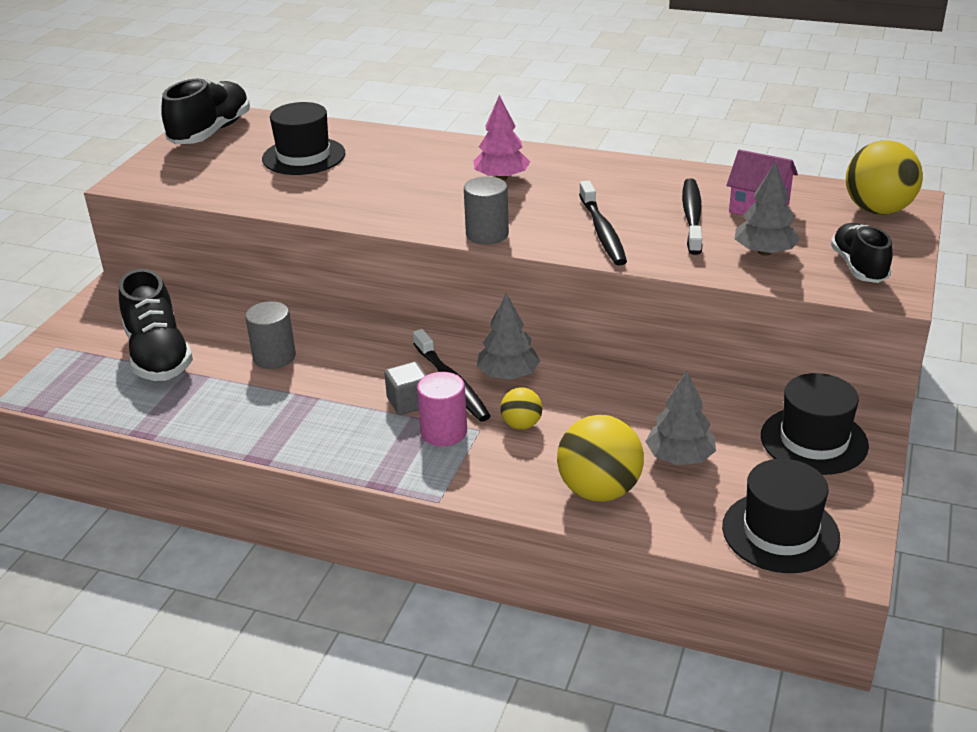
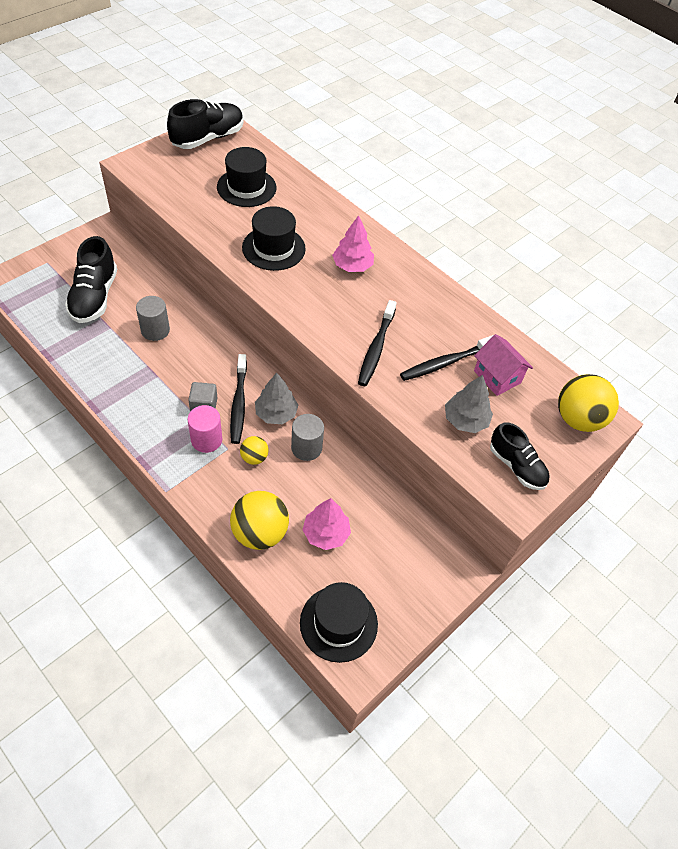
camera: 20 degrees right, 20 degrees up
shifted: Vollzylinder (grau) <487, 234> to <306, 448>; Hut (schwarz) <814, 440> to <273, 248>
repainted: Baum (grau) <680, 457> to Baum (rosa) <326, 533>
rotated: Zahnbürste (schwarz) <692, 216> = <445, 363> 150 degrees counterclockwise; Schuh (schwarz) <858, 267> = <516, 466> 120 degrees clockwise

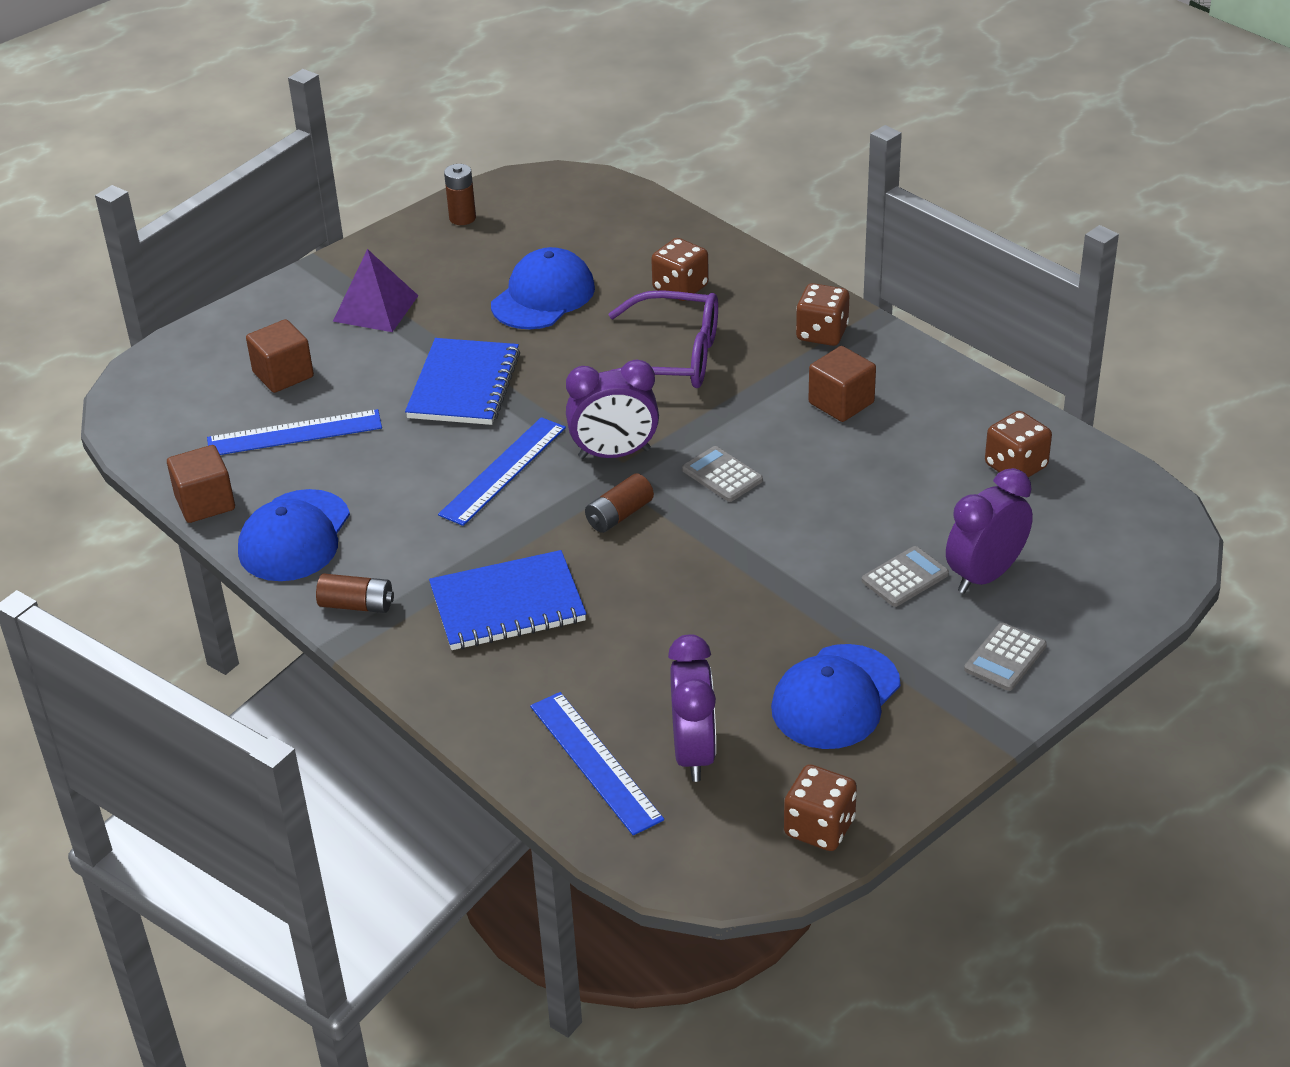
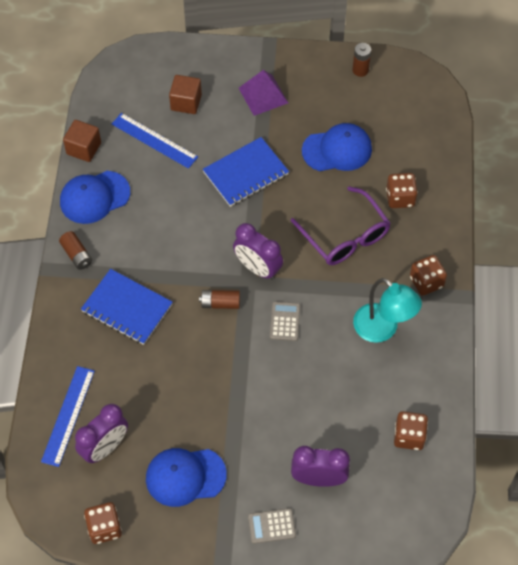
camera: 45 degrees right, 20 degrees up
gone: Lineal (blau) <503, 471>; Taschenrechner (grau) <905, 577>
swapped: Kubus (braun) <841, 403> to Lampe (türkis) <382, 329>

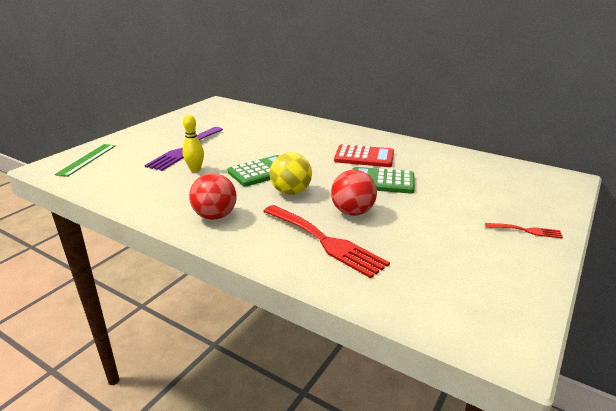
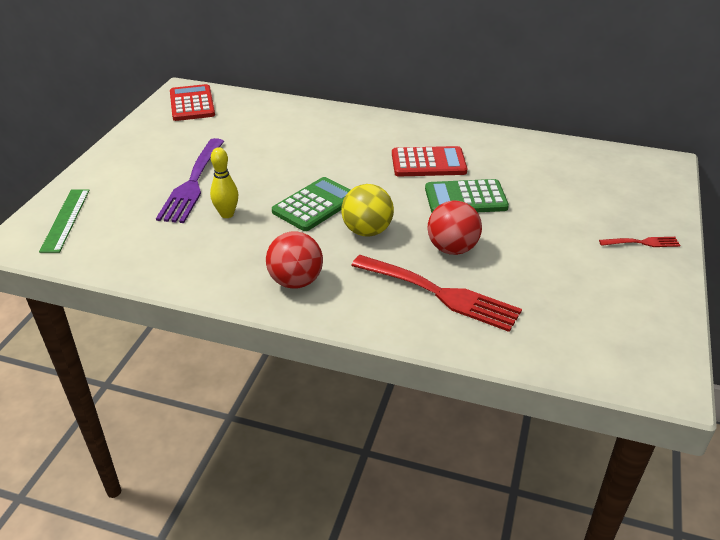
camera: 15 degrees left, 10 degrees up
new: Taschenrechner (rot) <192, 104>

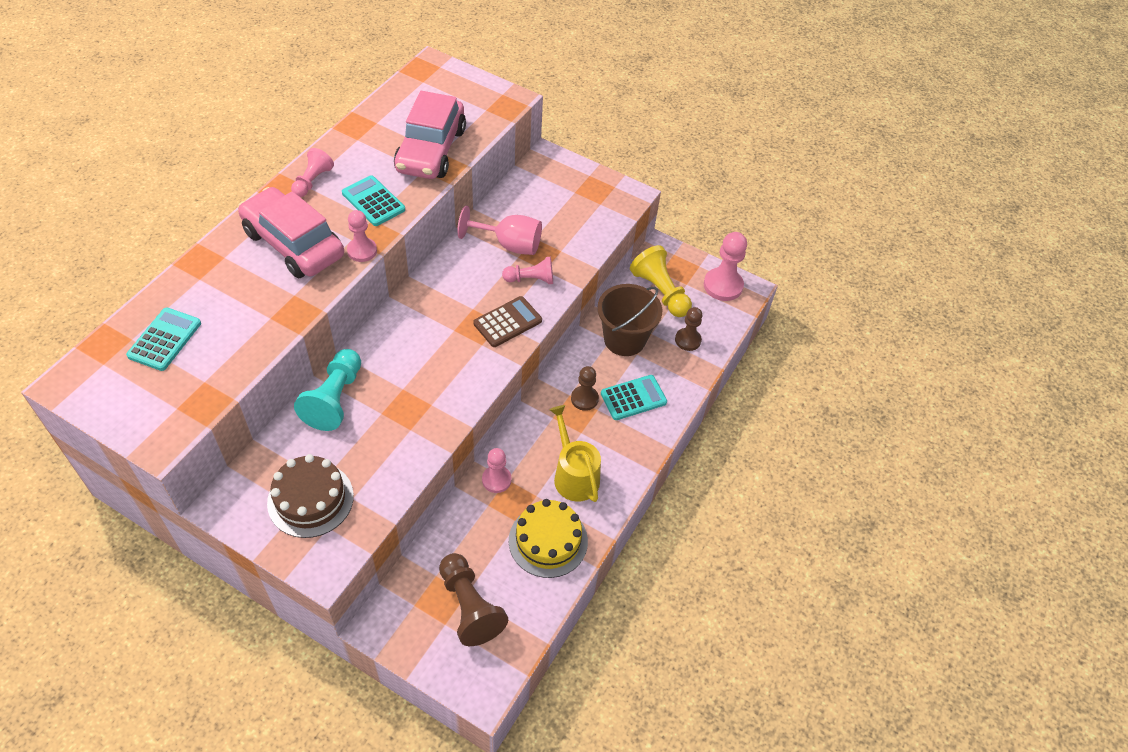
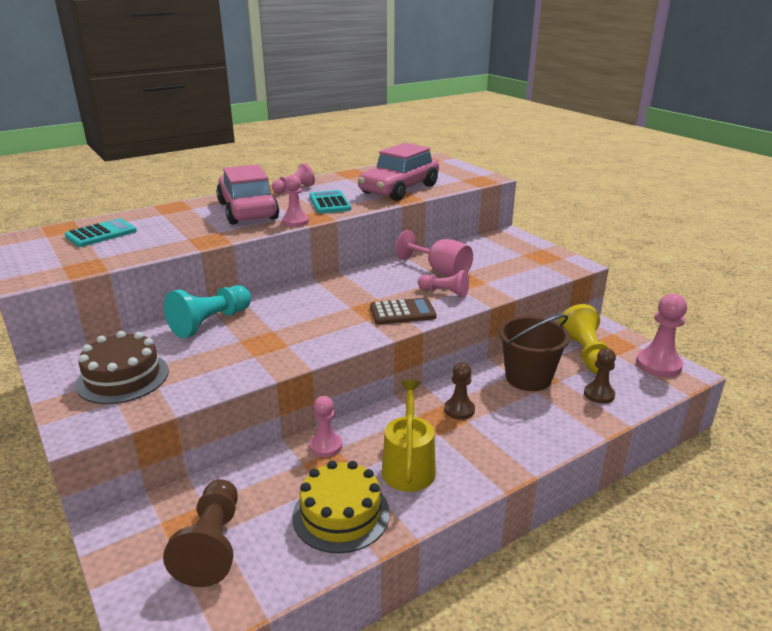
camera: 30 degrees right, 25 degrees down
gone: Taschenrechner (türkis) <633, 398>

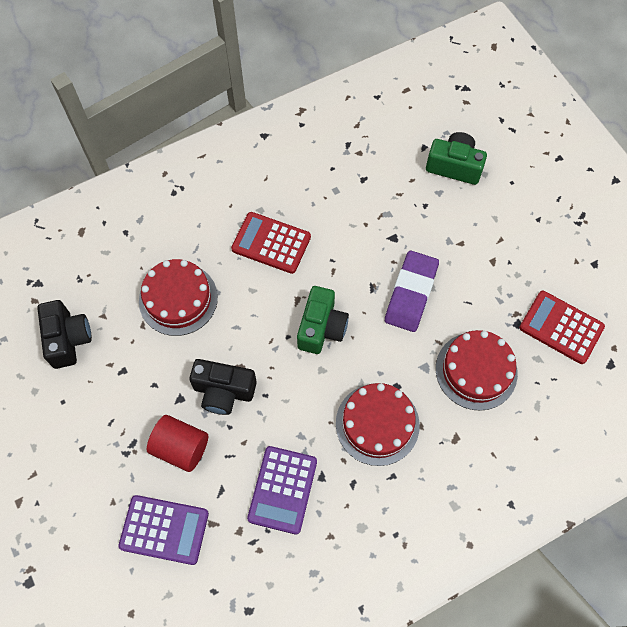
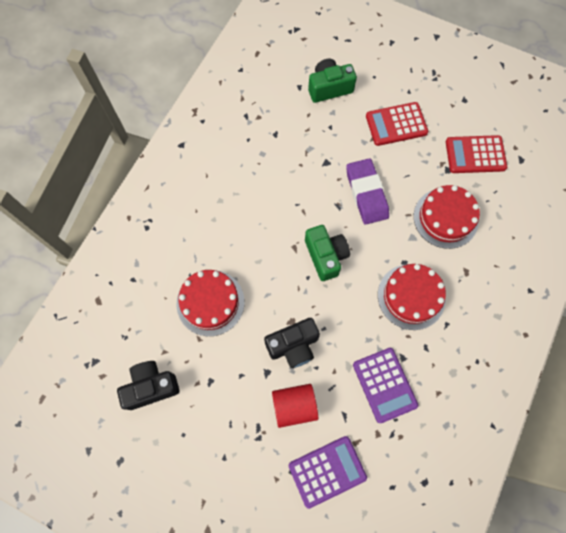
camera: 35 degrees left, 5 degrees up
shifted: Taschenrechner (rot) <271, 243> to <396, 124>
rotated: Kamera (schwarz) <68, 339> = <151, 386> 60 degrees counterclockwise

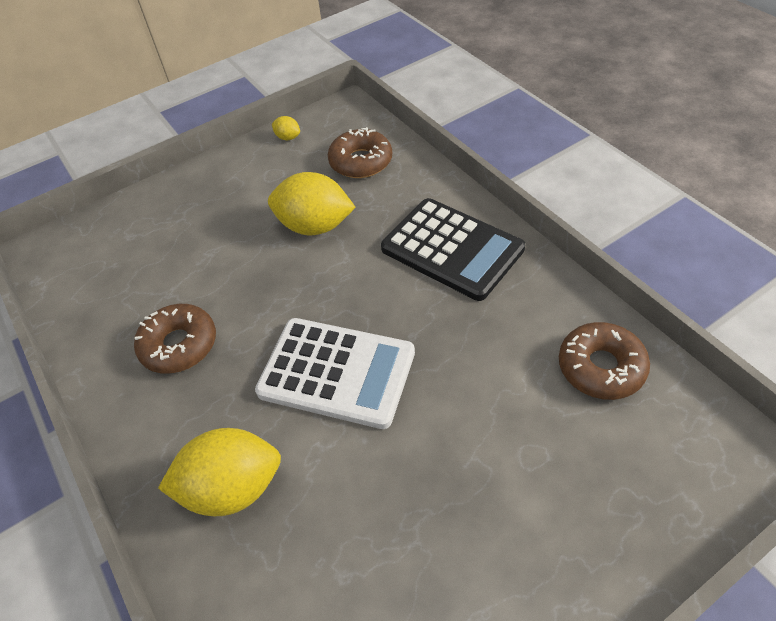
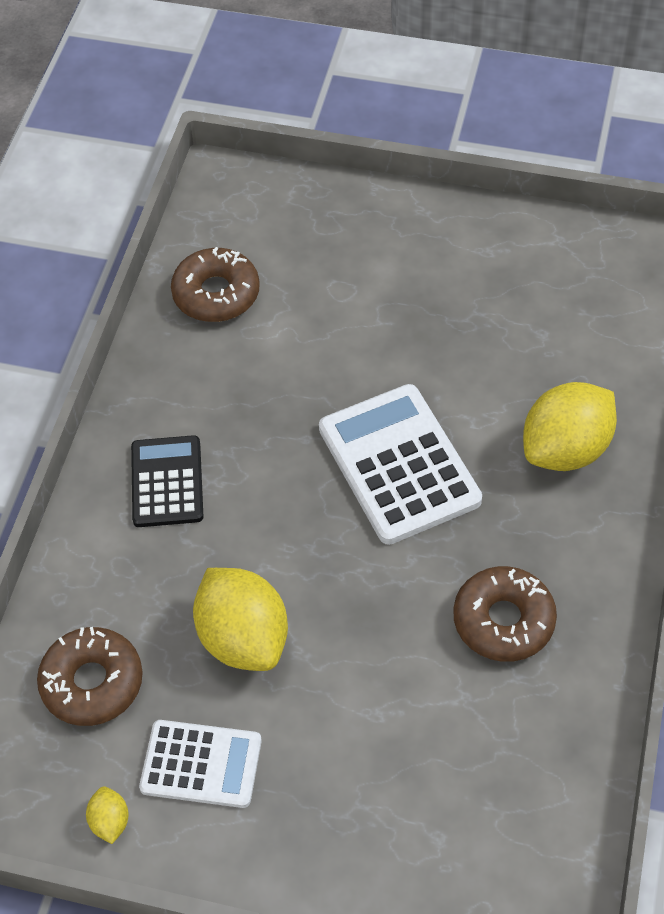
camera: 135 degrees left, 5 degrees up
new: Taschenrechner (weiß) <201, 764>
rotated: Zitrone (gelb) <232, 488> = <565, 449> 75 degrees counterclockwise
scaled: Taschenrechner (schwarz) <452, 249> = <167, 482> x0.63

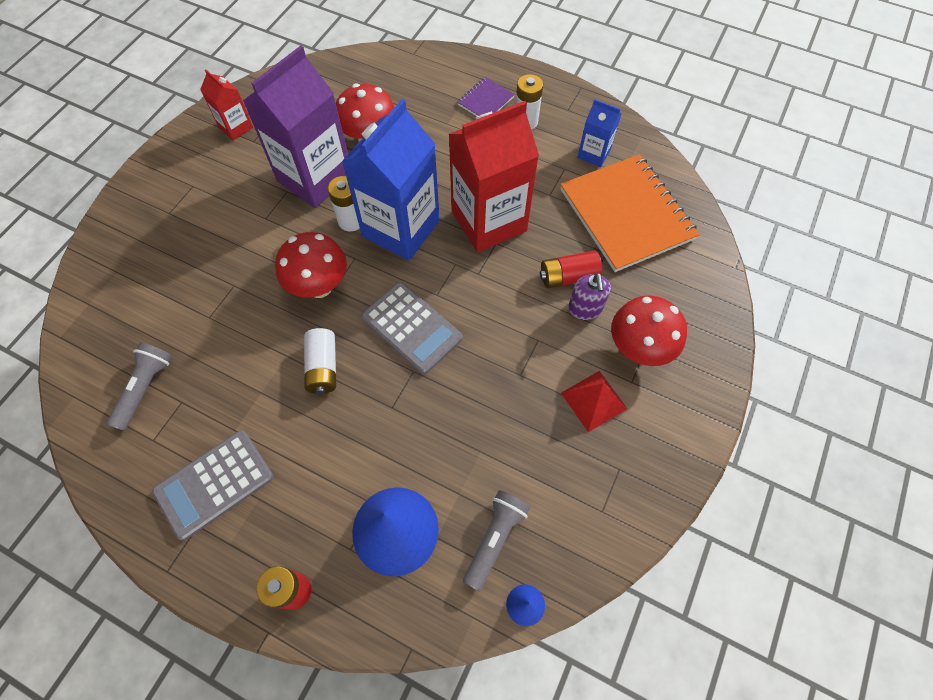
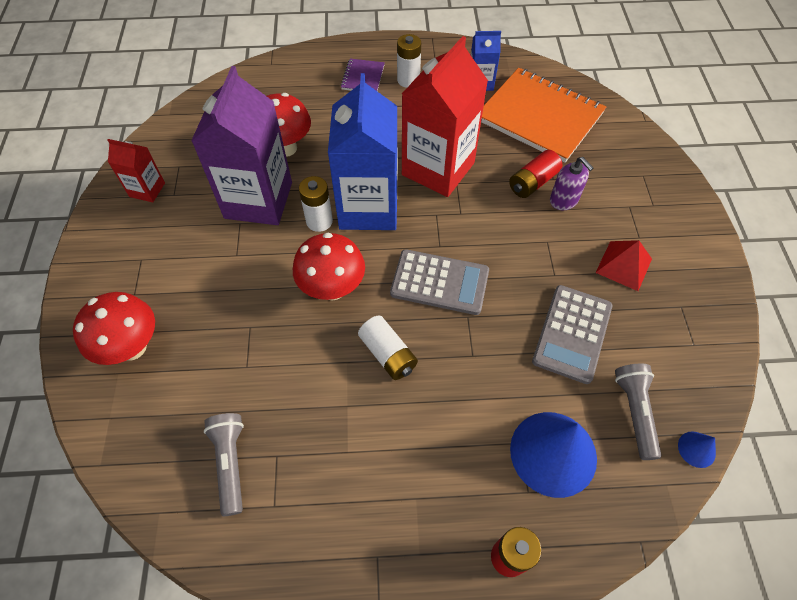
camera: 30 degrees left, 5 degrees down
shifted: Pilz (rot) <638, 349> to <132, 347>; Taschenrechner (grau) <214, 484> to <572, 334>

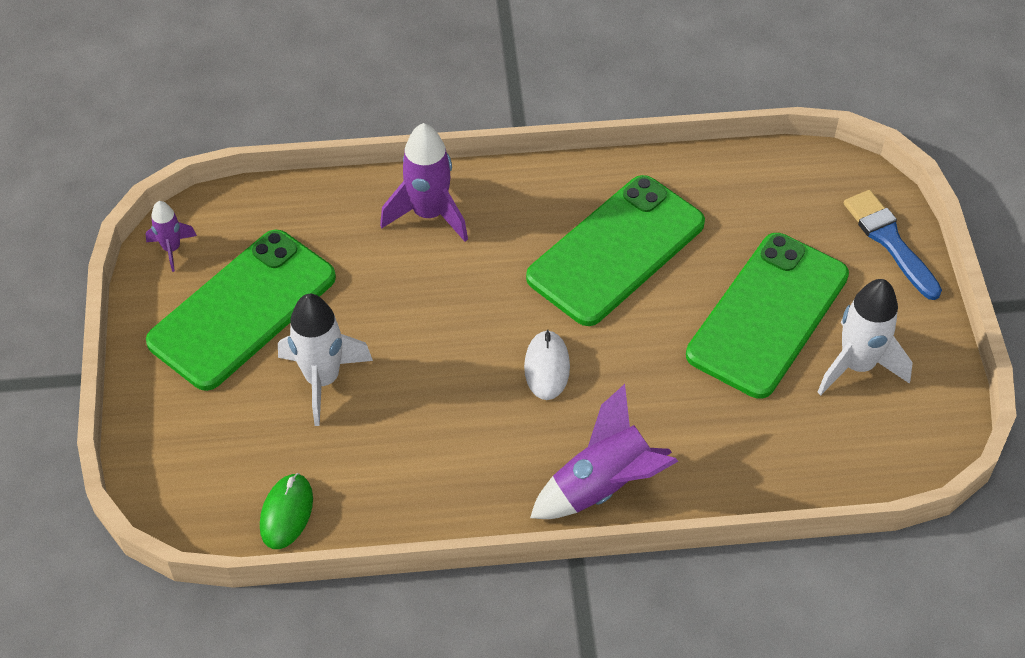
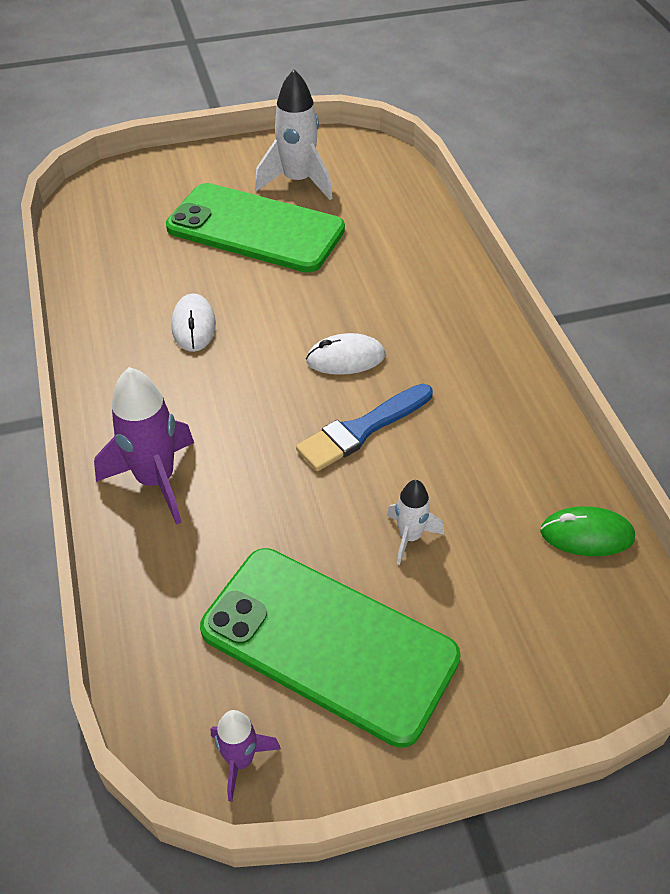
camera: 100 degrees left, 5 degrees down
gone: Rakete (lila) <603, 486>
shifted: Pinsel (blau) <890, 242> to <362, 429>
swapped: Handy (grün) <616, 251> to Computermaus (weiß) <193, 326>
scaled: Rakete (weiß) <322, 380> = <410, 537> x0.55

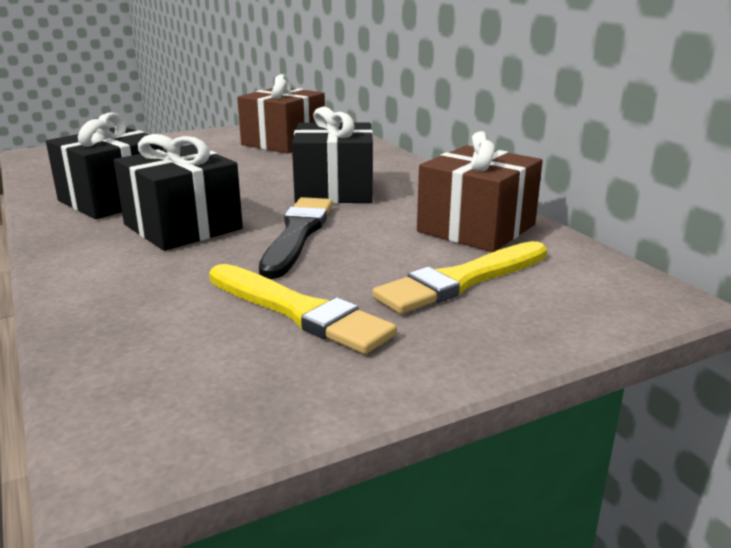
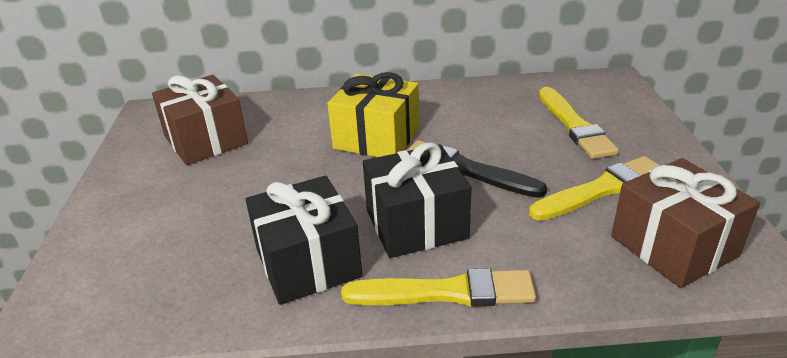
camera: 65 degrees left, 10 degrees up
new: Pinsel (gelb) <446, 292>
shifted: Geschenk (braun) <476, 228> to <673, 246>
repainted: Geschenk (schwarz) <334, 190> to Geschenk (gelb) <376, 138>

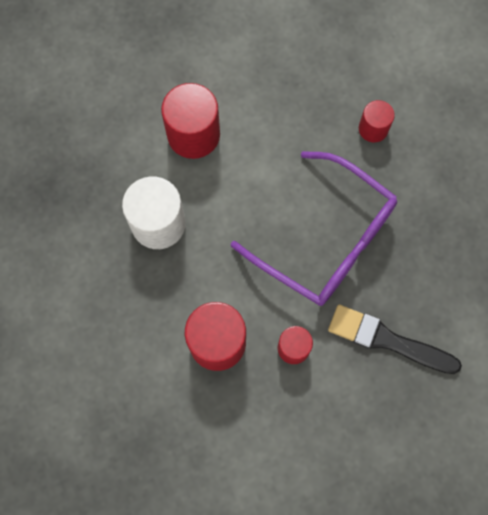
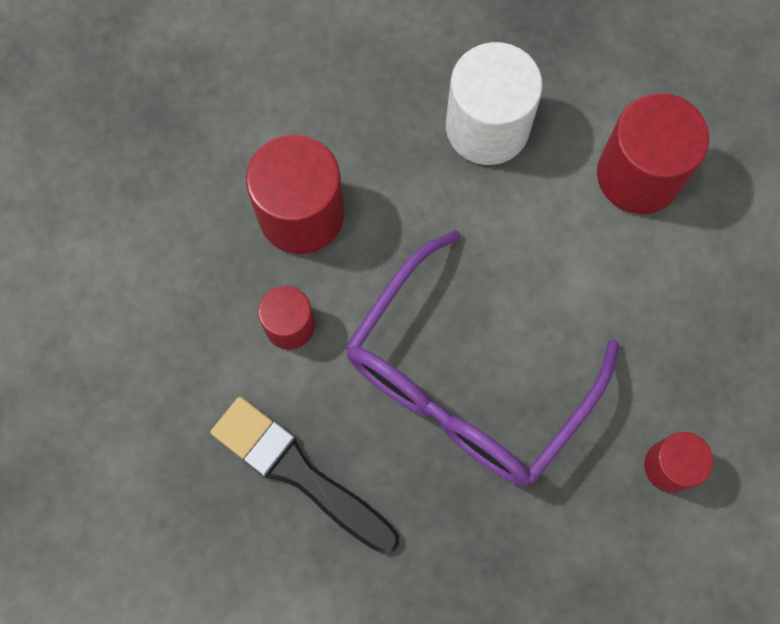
camera: 90 degrees right, 0 degrees up
rotated: Pinsel (schwarz) <387, 340> = <299, 472> 75 degrees counterclockwise

